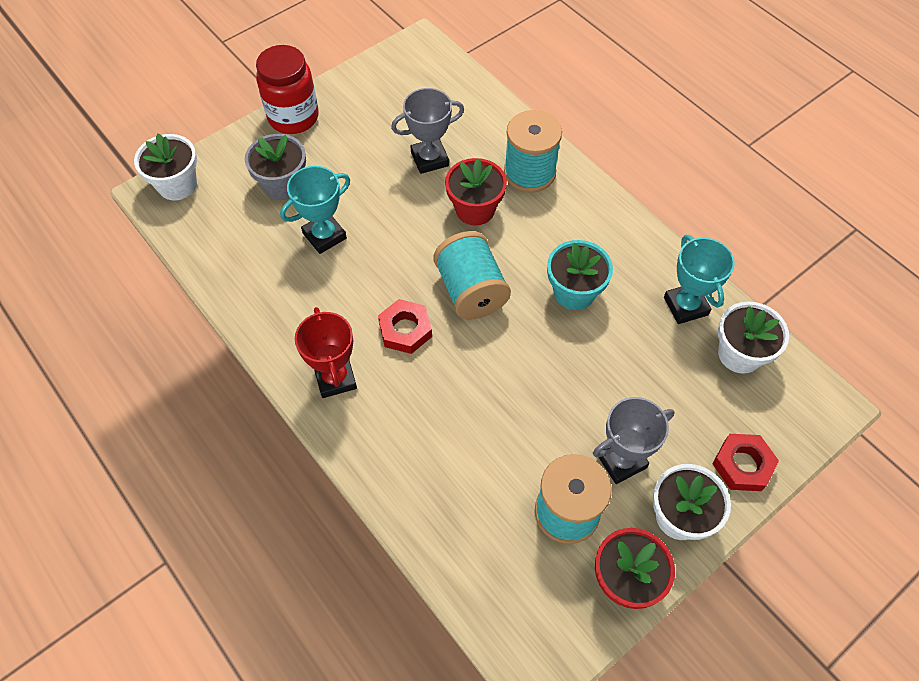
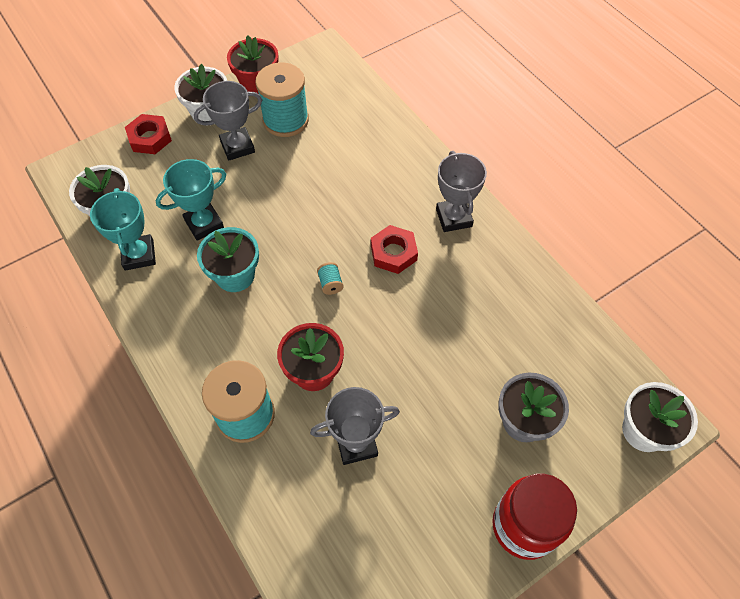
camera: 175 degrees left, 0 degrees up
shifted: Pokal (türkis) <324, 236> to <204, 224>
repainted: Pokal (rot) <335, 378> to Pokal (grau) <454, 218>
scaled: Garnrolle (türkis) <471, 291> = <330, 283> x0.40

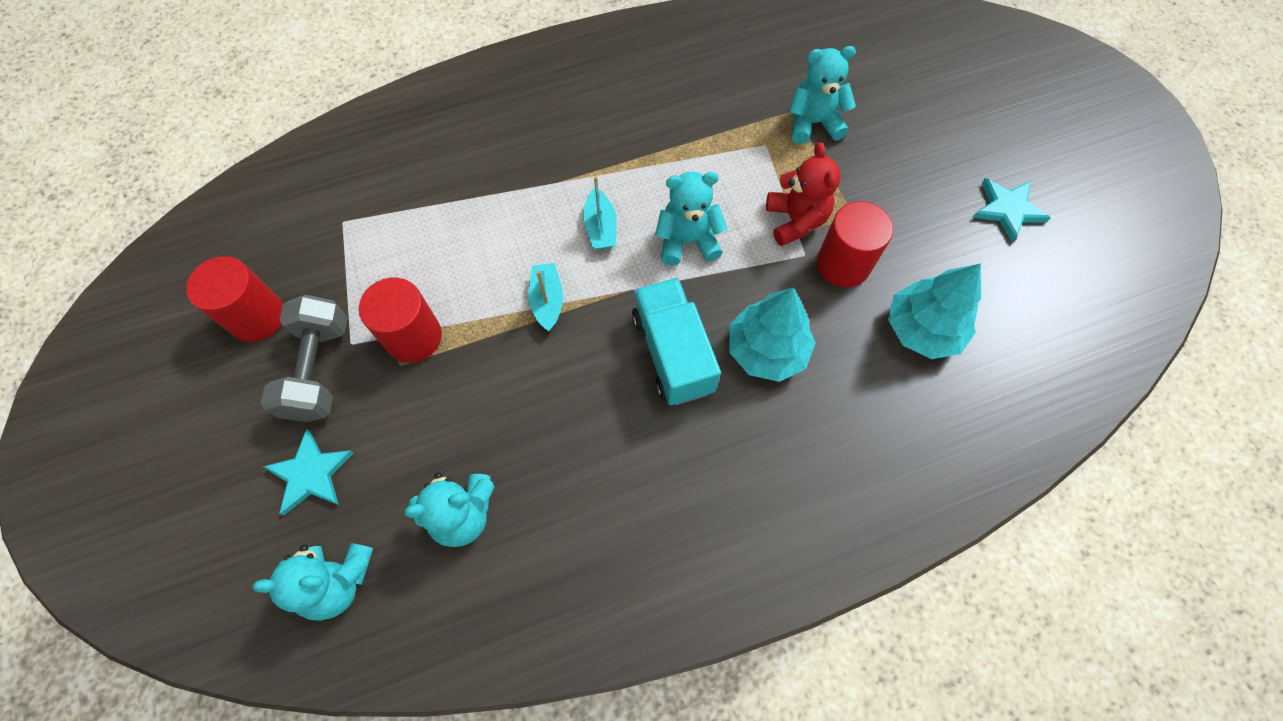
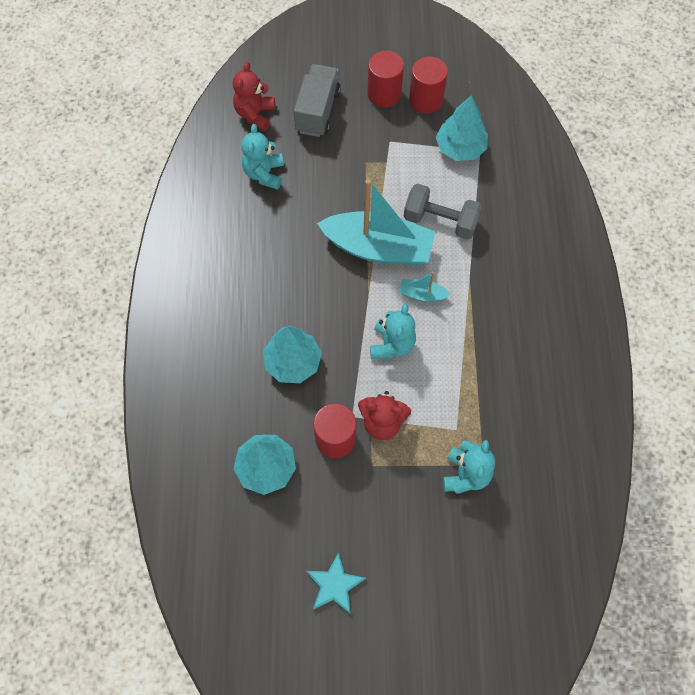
camera: 110 degrees right, 0 degrees up
gone: Lastwagen (türkis) <672, 353>
new: Baum (türkis) <460, 148>
shifted: Vollzylinder (rot) <413, 337> to <384, 94>; Hantel (grau) <318, 369> to <440, 221>
swapped: Stern (türkis) <310, 474> to Lastwagen (grau) <317, 111>
repainted: Teddybär (türkis) <338, 581> to Teddybär (rot) <255, 114>
scaled: Boot (türkis) <547, 301> = <378, 248> x2.33

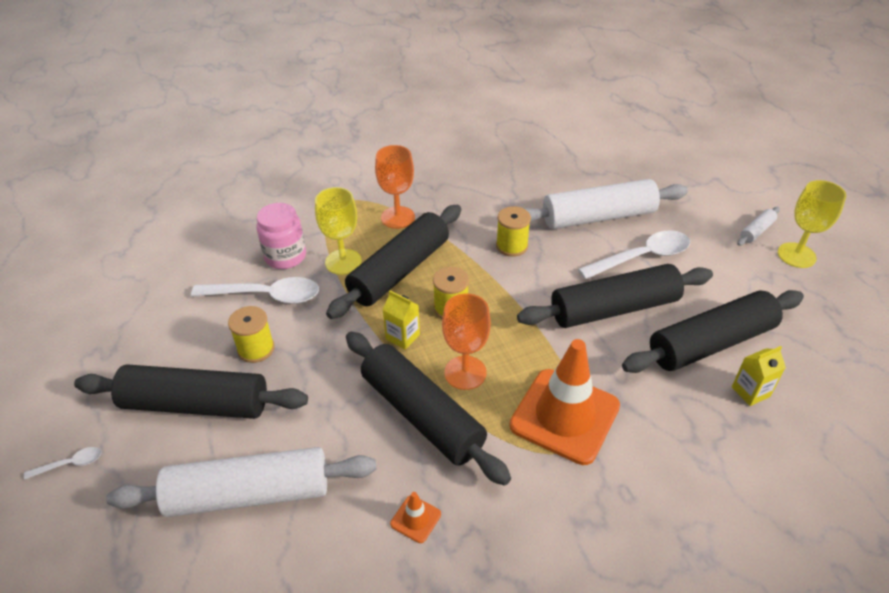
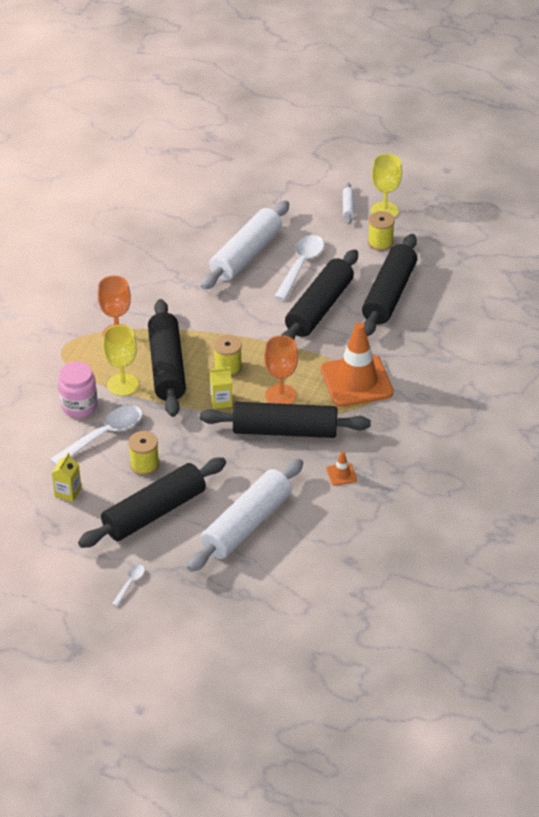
camera: 45 degrees left, 0 degrees up
shifted: Garnrolle (gelb) <511, 246> to <380, 243>; Getränkekarton (gelb) <750, 392> to <68, 492>

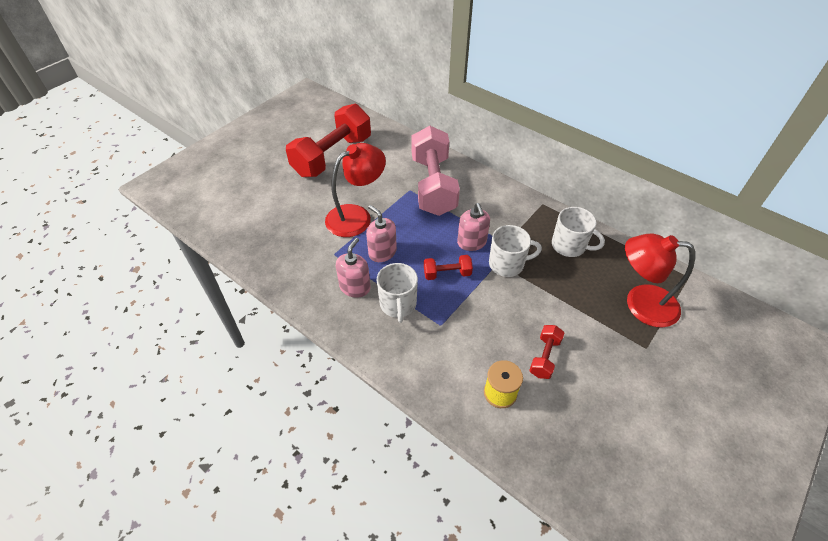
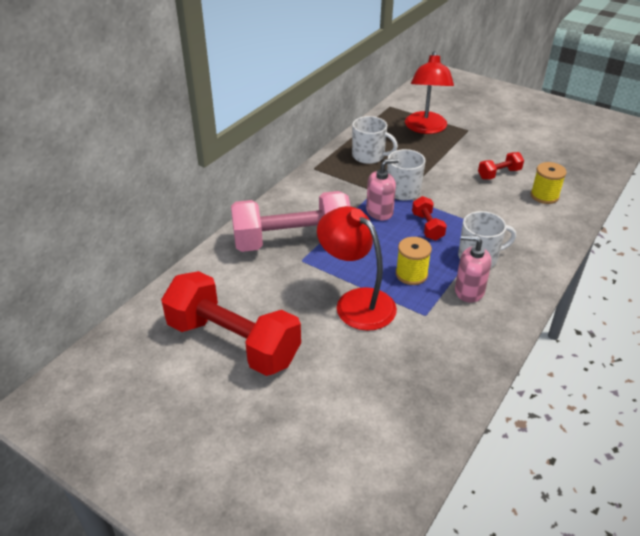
camera: 95 degrees left, 10 degrees down
swapped: Seifenspender (rosa) <382, 252> to Garnrolle (gelb) <411, 274>
rotated: Tasse (weiß) <569, 246> = <369, 156> 90 degrees clockwise; Hantel (rot) <544, 357> = <499, 174> 45 degrees counterclockwise

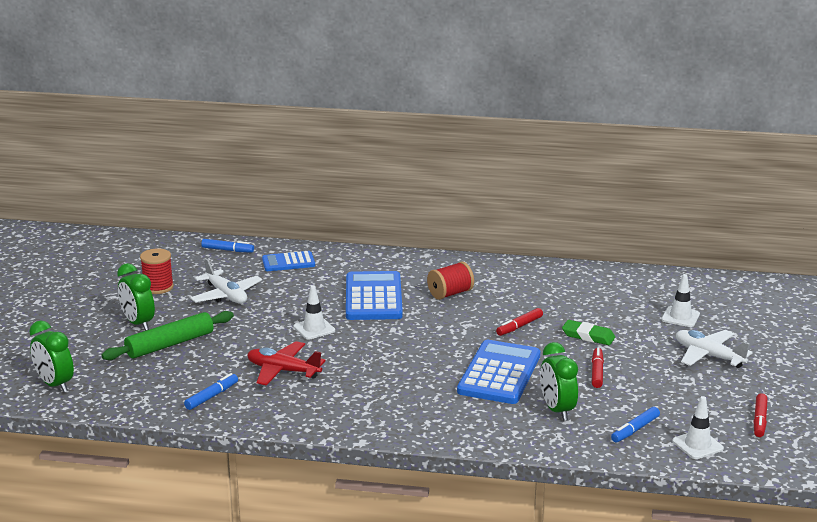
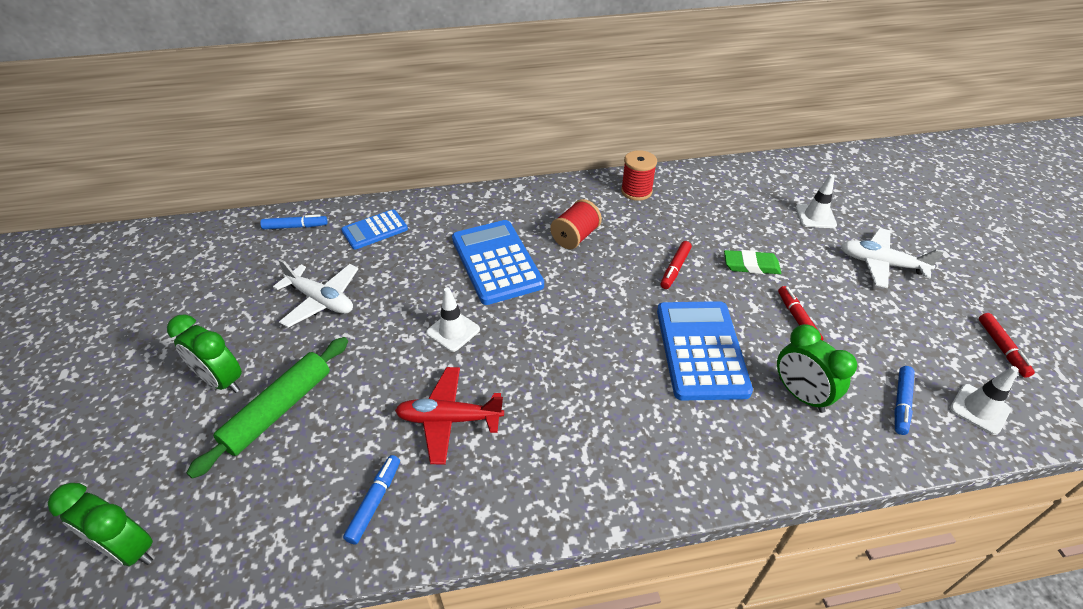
camera: 20 degrees left, 20 degrees up
shifted: Garnrolle (rot) <158, 287> to <636, 191>

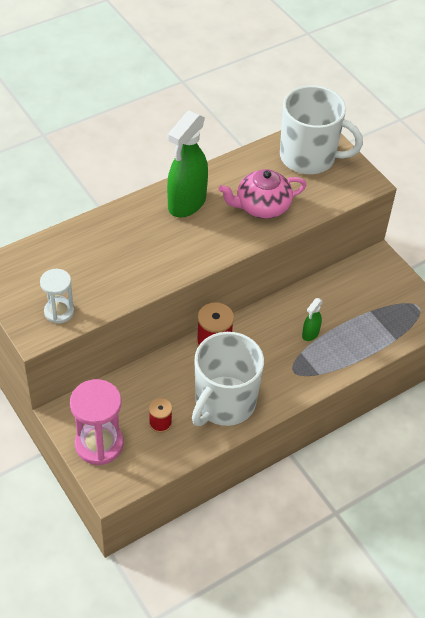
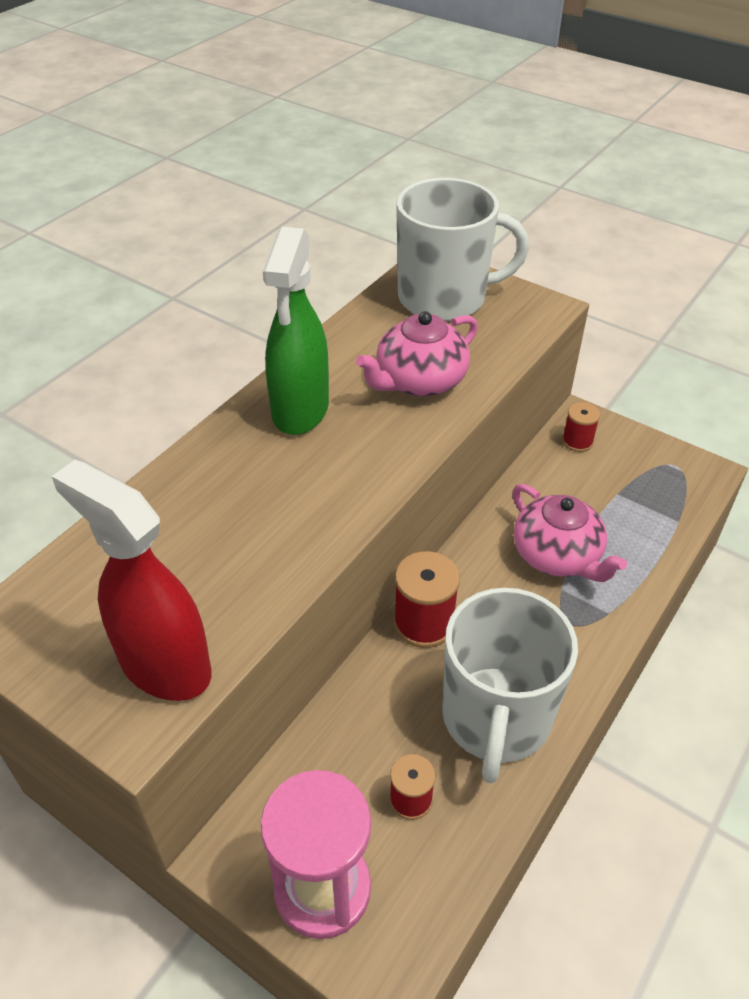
camera: 20 degrees left, 5 degrees down
new: Garnrolle (rot) <577, 441>
swapped: Sanduhr (weiß) <59, 312> to Sprühflasche (rot) <164, 665>; Sprühflasche (grün) <310, 334> to Teekanne (rosa) <557, 556>

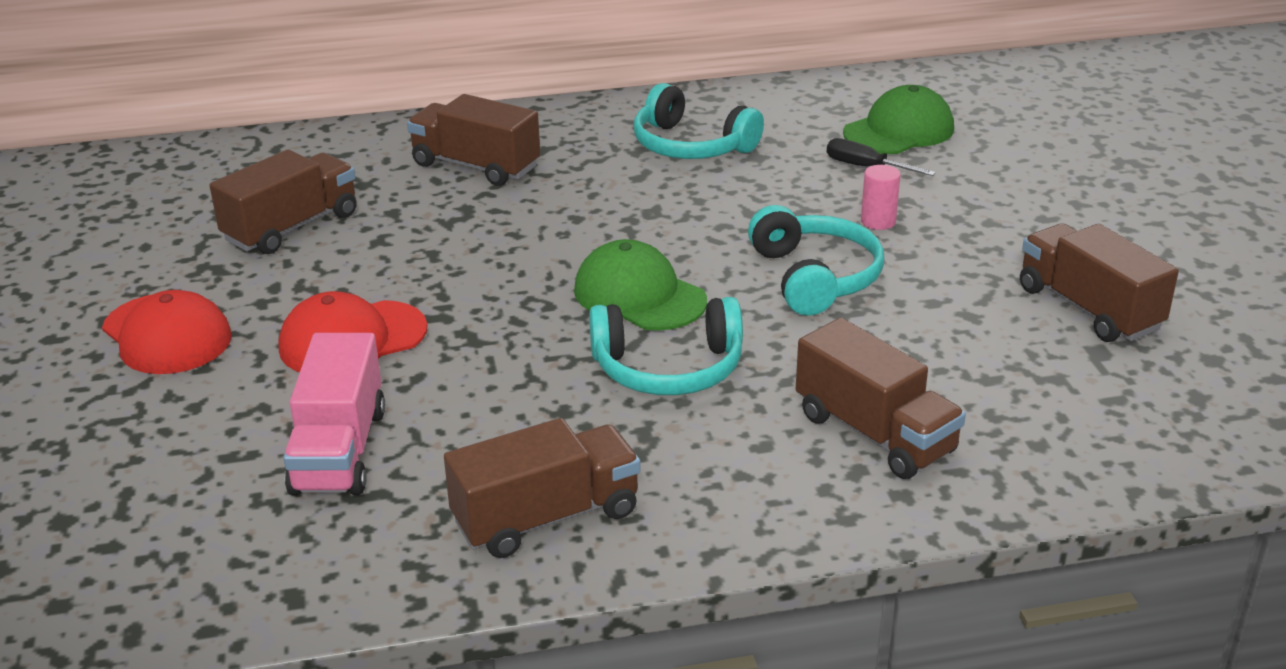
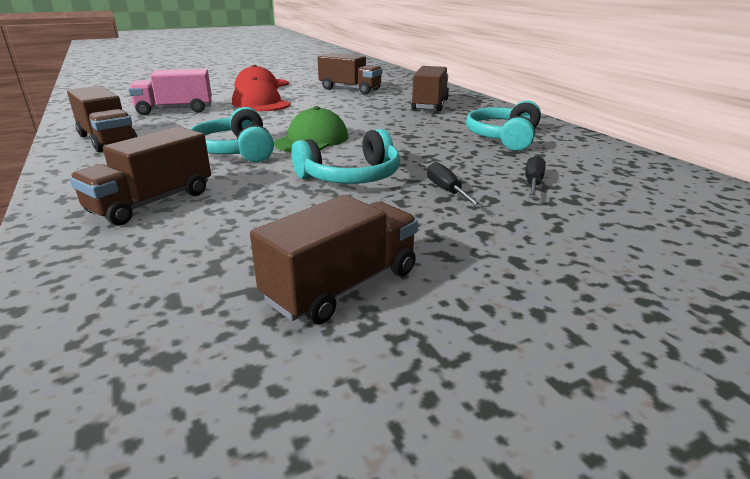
camera: 75 degrees right, 5 degrees down
gone: Kappe (grün) <899, 131>
swapped: Vollzylinder (rosa) <878, 221> to Schraubenzieher (schwarz) <447, 191>

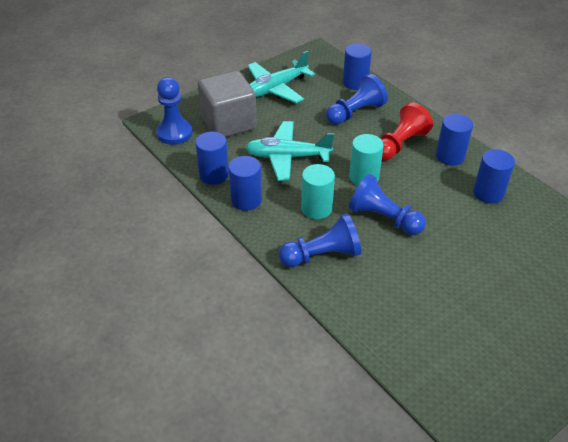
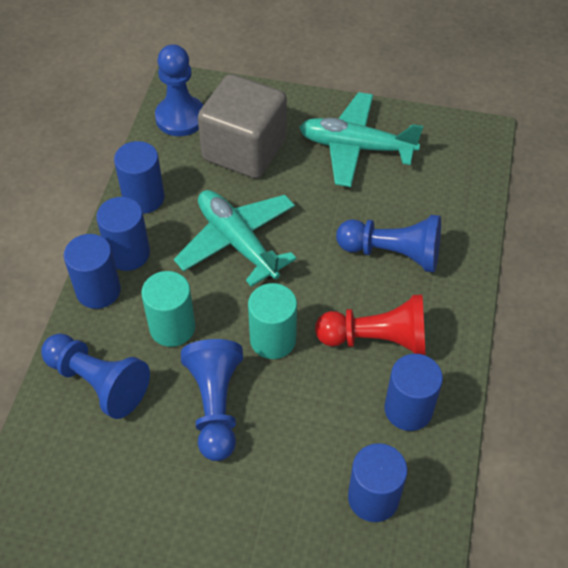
camera: 50 degrees right, 10 degrees up
shifted: Vollzylinder (blau) <355, 83> to <98, 290>

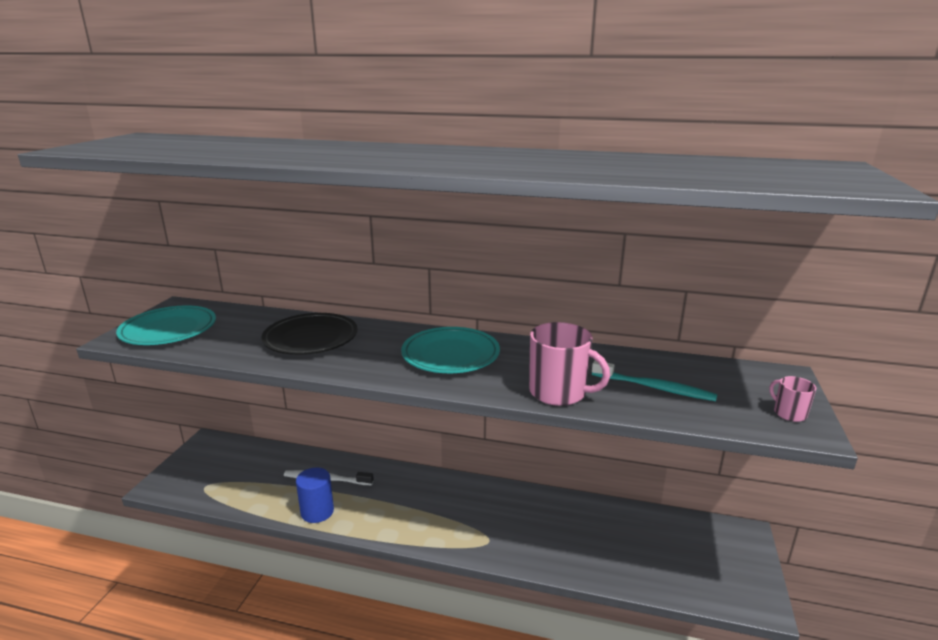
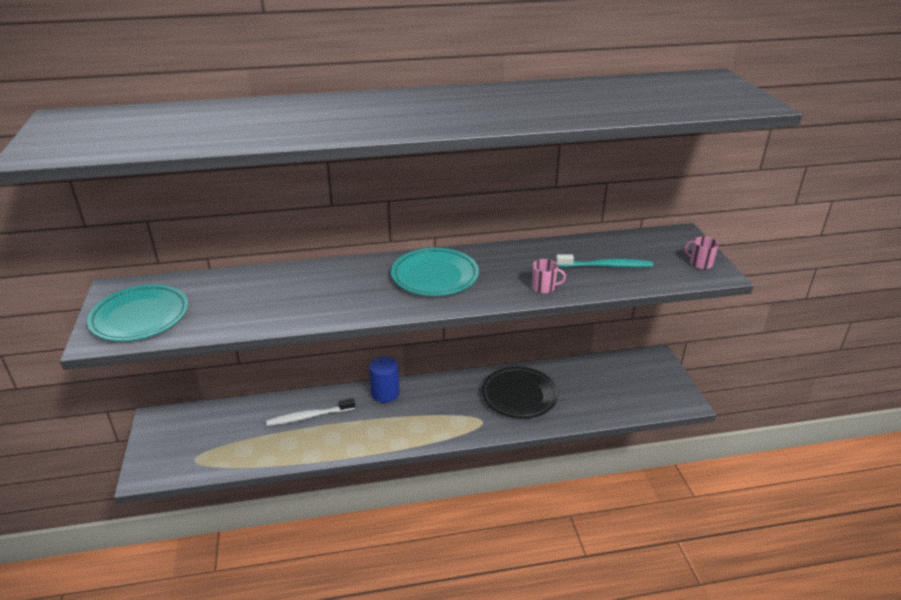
camera: 25 degrees left, 10 degrees up
shifted: Teller (schwarz) <311, 338> to <519, 395>; Vollzylinder (blau) <317, 511> to <385, 393>
scaled: Tasse (rosa) <559, 392> = <544, 287> x0.51

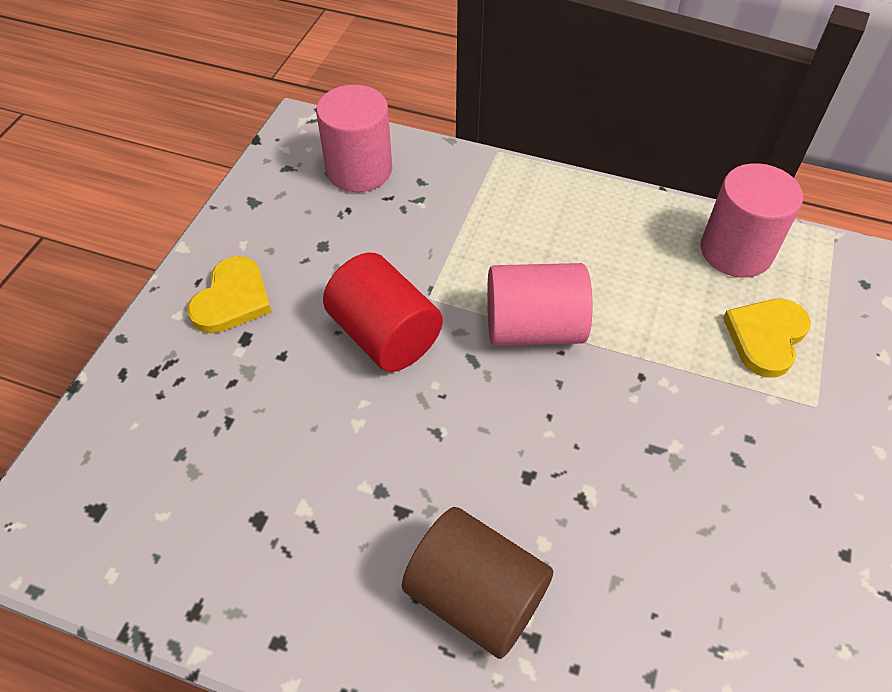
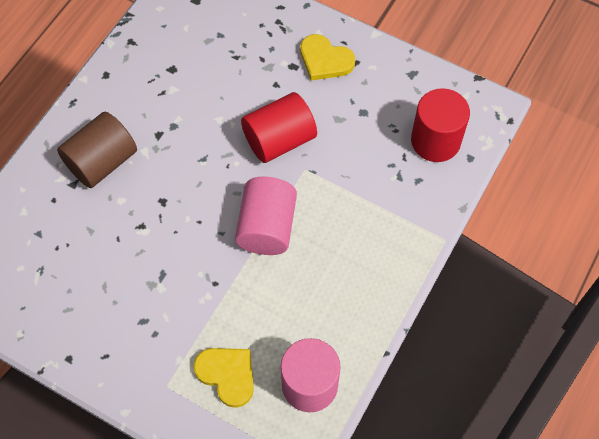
camera: 100 degrees right, 10 degrees up
repainted: Vollzylinder (rosa) <359, 170> to Vollzylinder (rot) <435, 141>

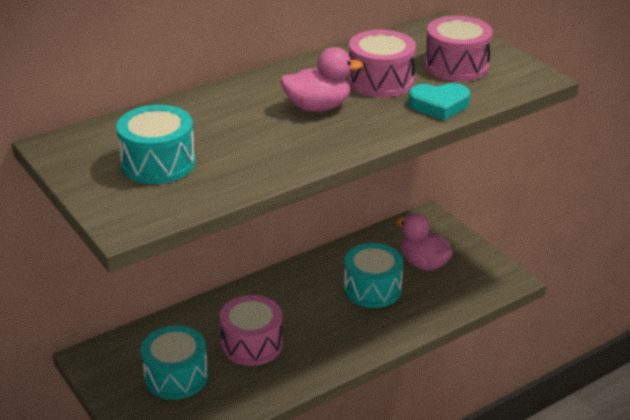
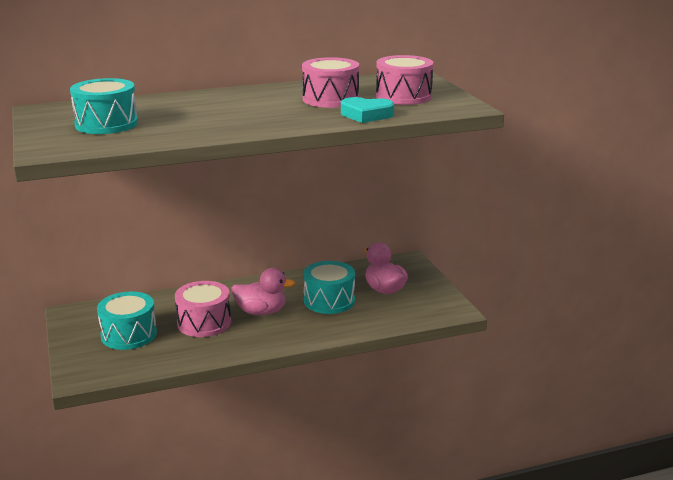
camera: 15 degrees right, 10 degrees down
shifted: Ente (rosa) <318, 107> to <261, 312>

